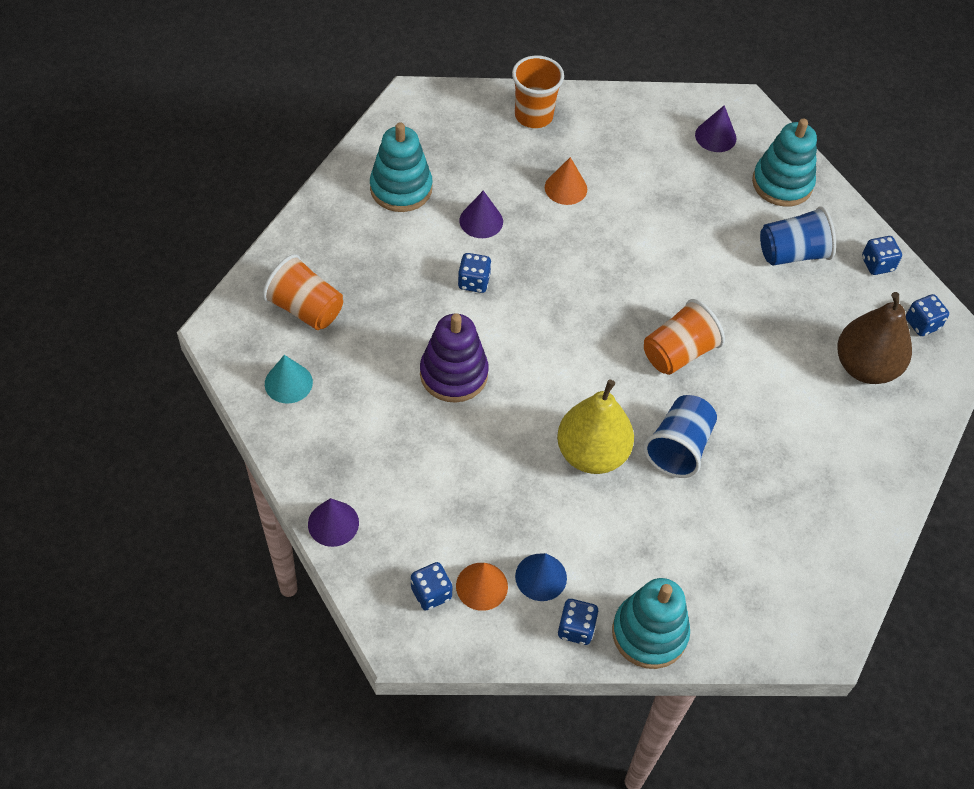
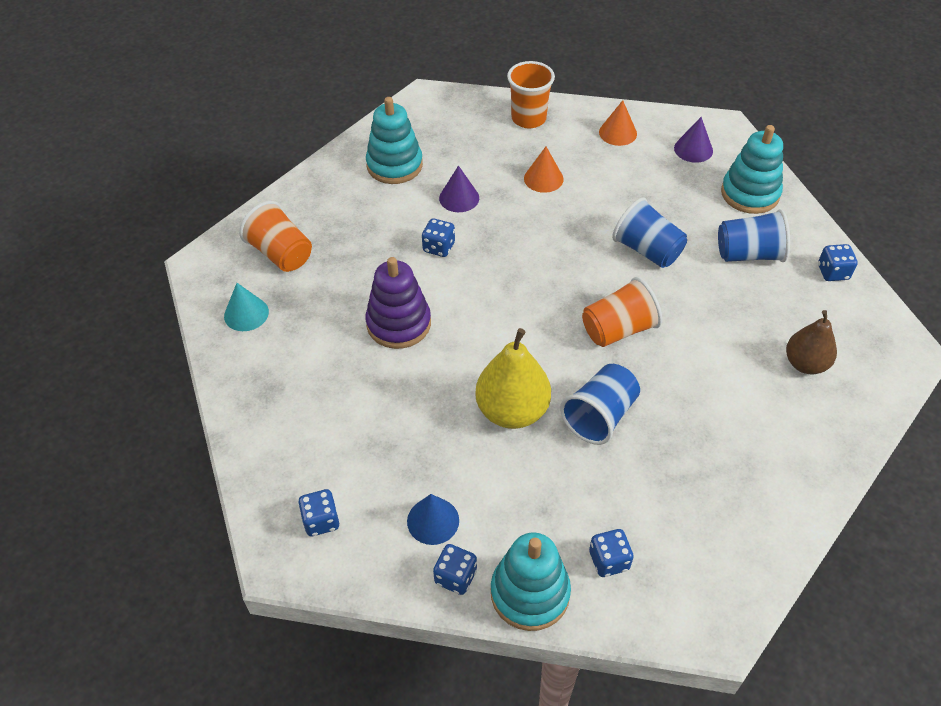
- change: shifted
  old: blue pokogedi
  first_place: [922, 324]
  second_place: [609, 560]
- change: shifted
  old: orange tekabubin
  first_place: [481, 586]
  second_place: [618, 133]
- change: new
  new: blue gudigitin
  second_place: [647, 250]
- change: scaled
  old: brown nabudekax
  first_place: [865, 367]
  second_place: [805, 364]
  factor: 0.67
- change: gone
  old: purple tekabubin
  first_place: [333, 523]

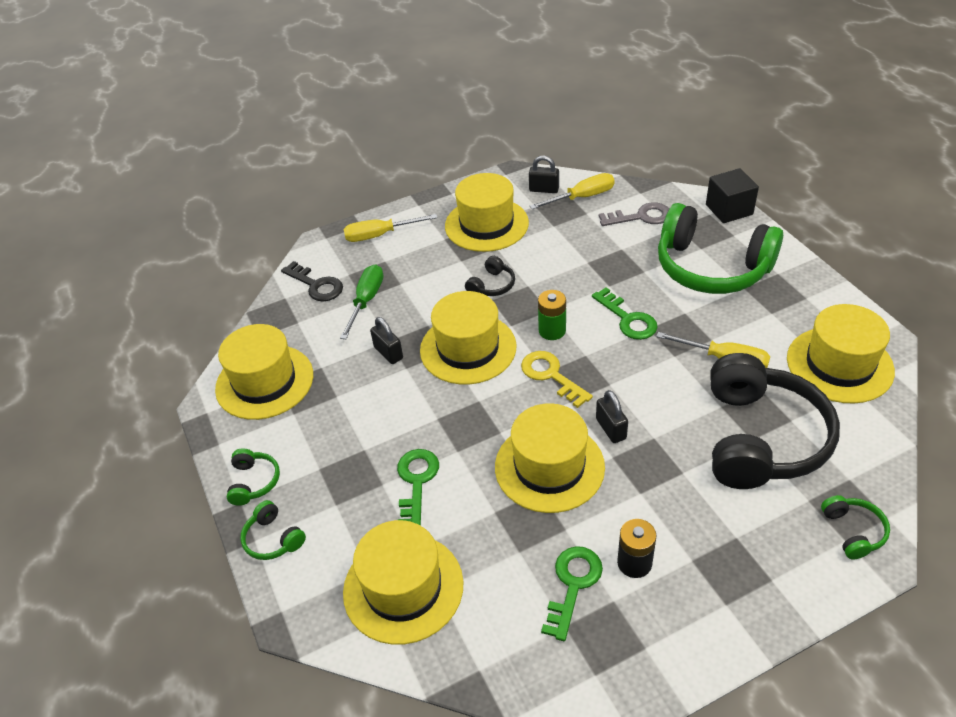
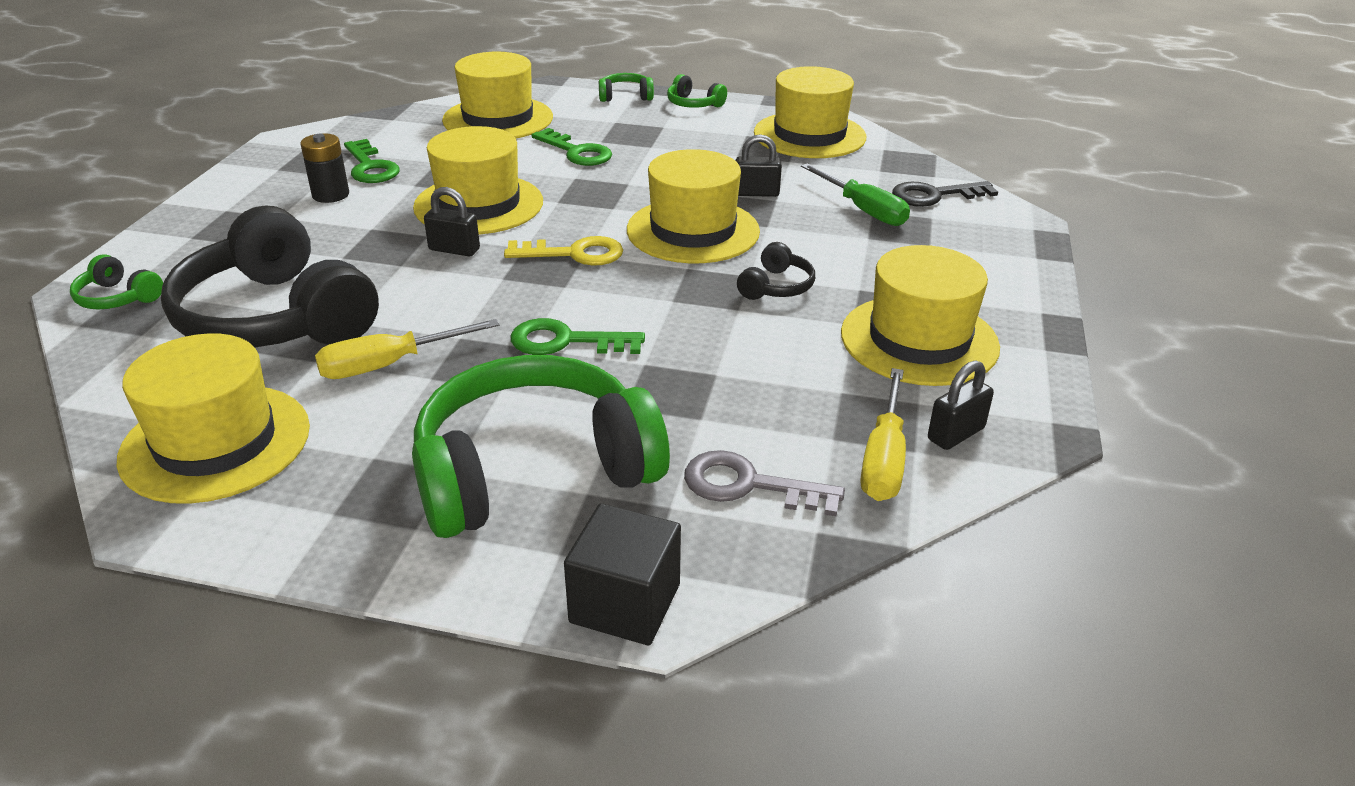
- change: rotated
  old: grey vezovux
  first_place: [641, 217]
  second_place: [749, 485]
  degrees: 75
- change: rotated
  old: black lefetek
  first_place: [492, 285]
  second_place: [776, 286]
  degrees: -135
- change: gone
  old: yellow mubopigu
  first_place: [380, 235]
- change: gone
  old: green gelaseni
  first_place: [552, 330]

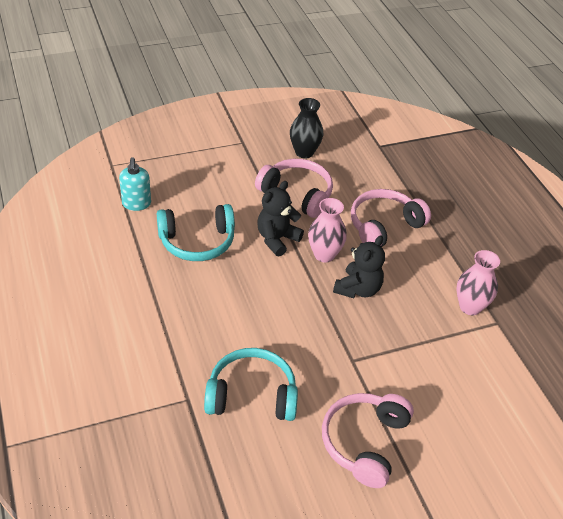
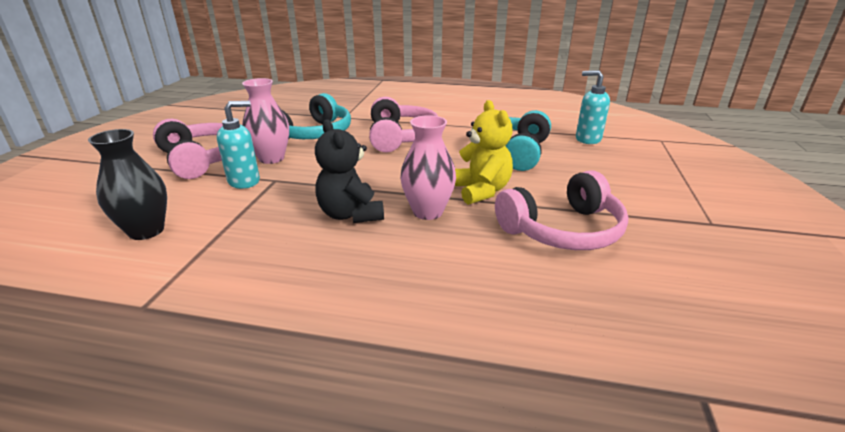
- change: shifted
  old: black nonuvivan
  first_place: [304, 152]
  second_place: [146, 231]
- change: new
  new: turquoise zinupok
  second_place: [244, 181]
- change: shifted
  old: pink nonuvivan
  first_place: [470, 307]
  second_place: [271, 158]
- change: shifted
  old: pink lefetek
  first_place: [384, 226]
  second_place: [401, 137]
- change: repainted
  old: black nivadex
  new: yellow nivadex
  first_place: [277, 239]
  second_place: [481, 191]

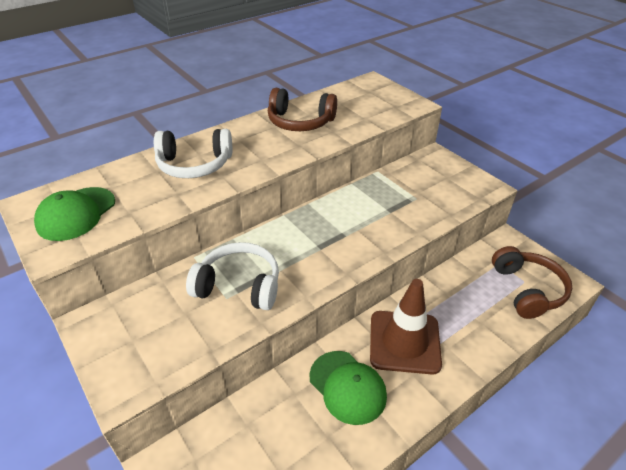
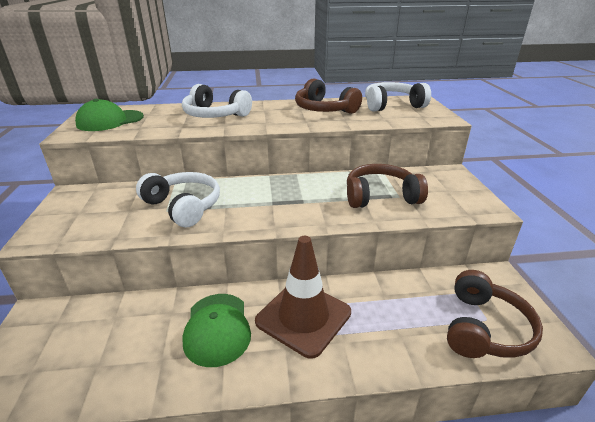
- change: new
  new: brown lefetek
  second_place: [380, 196]
- change: new
  new: white lefetek
  second_place: [392, 105]

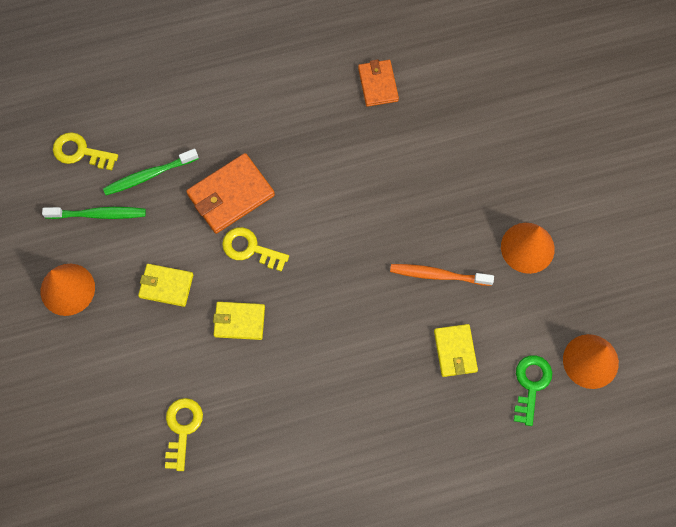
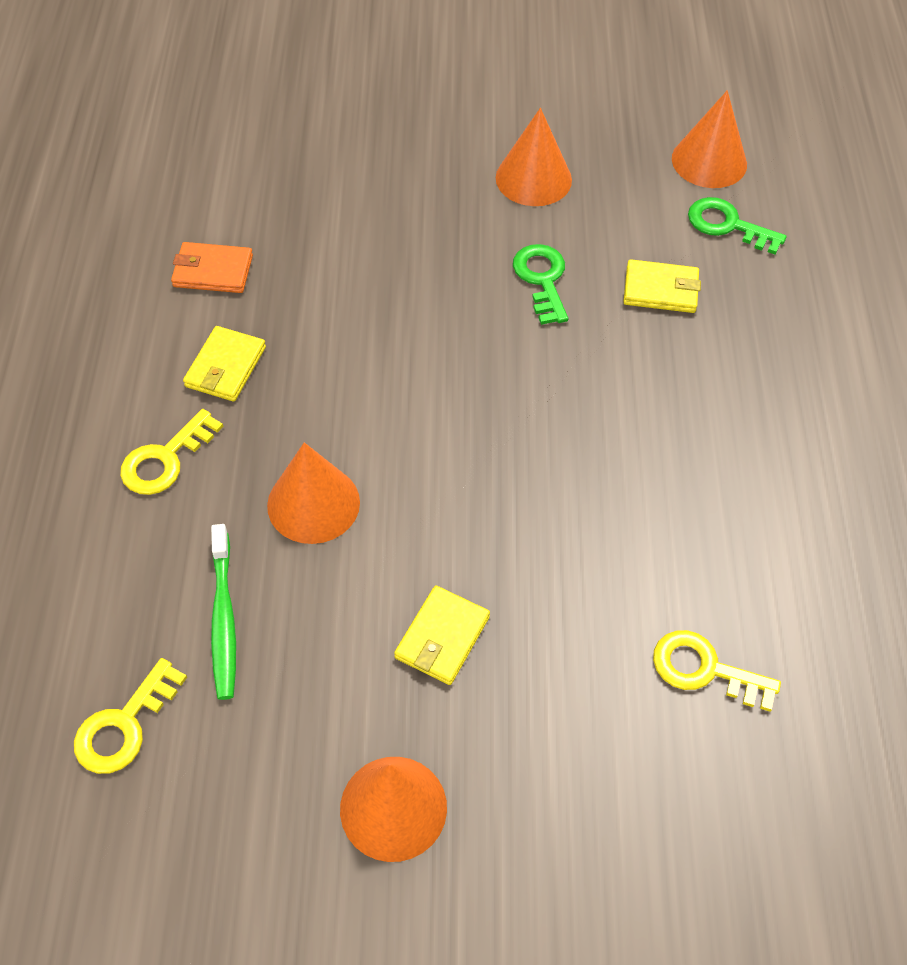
- change: shifted
  old: yellow vezovux
  first_place: [250, 249]
  second_place: [165, 459]
- change: shifted
  old: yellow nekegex
  first_place: [239, 321]
  second_place: [225, 367]
- change: swapped
  old: orange nekegex
  new: orange tekabubin
  first_place: [230, 195]
  second_place: [313, 503]
- change: swapped
  old: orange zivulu
  new: green vezovux
  first_place: [438, 275]
  second_place: [542, 279]
- change: gone
  old: green zivulu
  first_place: [98, 214]

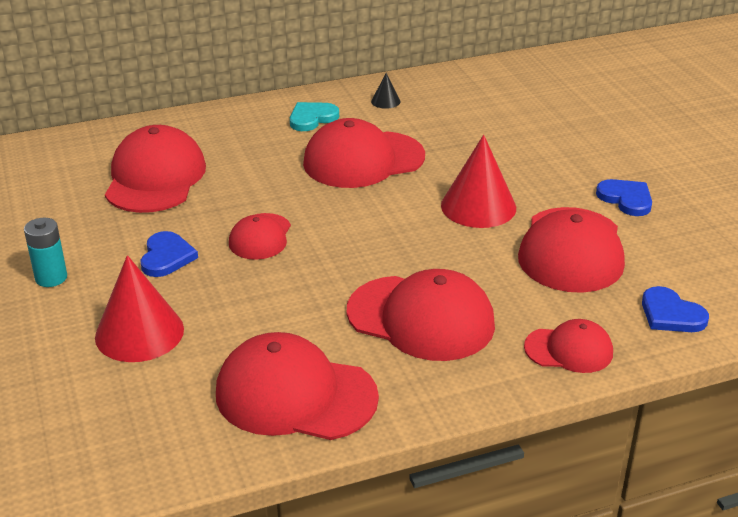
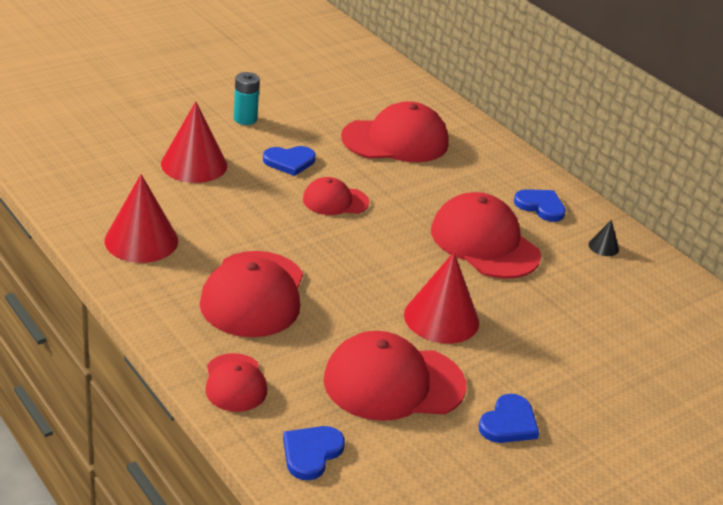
- change: swapped
  old: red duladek
  new: red tekabubin
  first_place: [295, 395]
  second_place: [141, 240]
- change: repainted
  old: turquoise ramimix
  new: blue ramimix
  first_place: [312, 118]
  second_place: [540, 206]

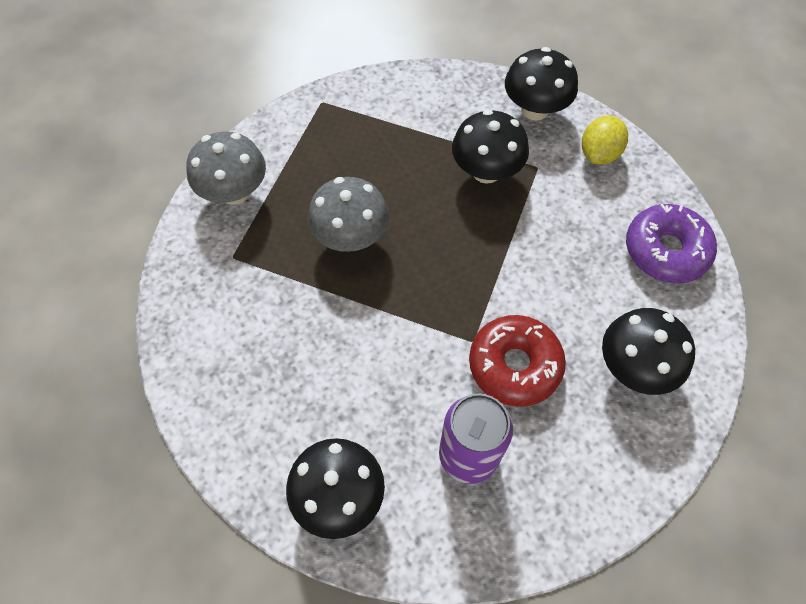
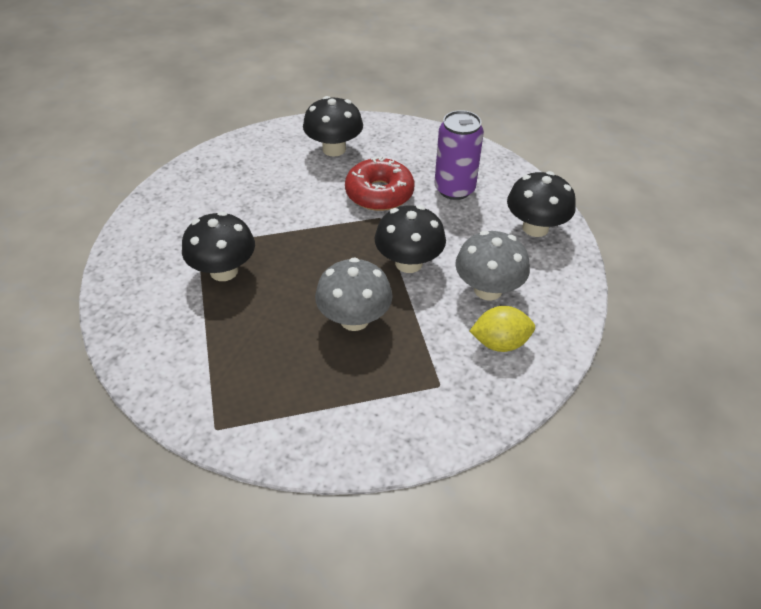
- change: shifted
  old: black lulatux
  first_place: [535, 109]
  second_place: [408, 263]
- change: shifted
  old: grey lulatux
  first_place: [234, 192]
  second_place: [488, 289]
- change: shifted
  old: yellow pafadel
  first_place: [599, 154]
  second_place: [500, 343]
- change: gone
  old: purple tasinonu
  first_place: [666, 250]

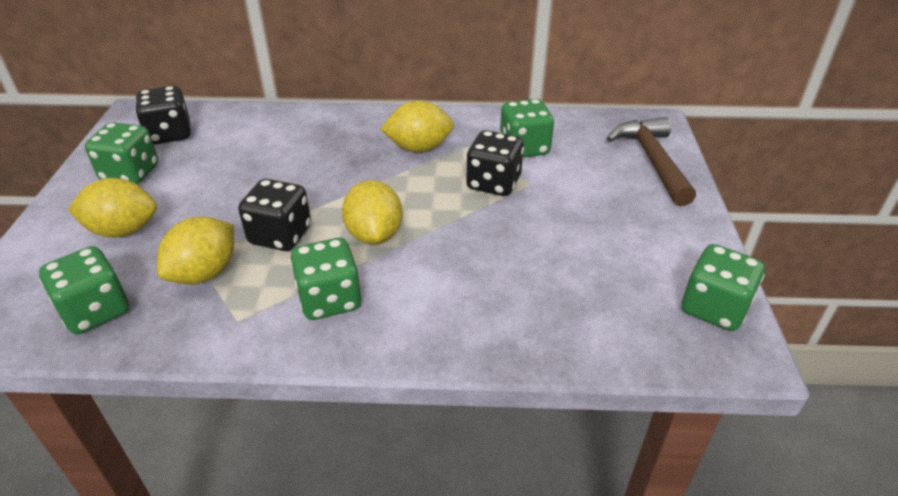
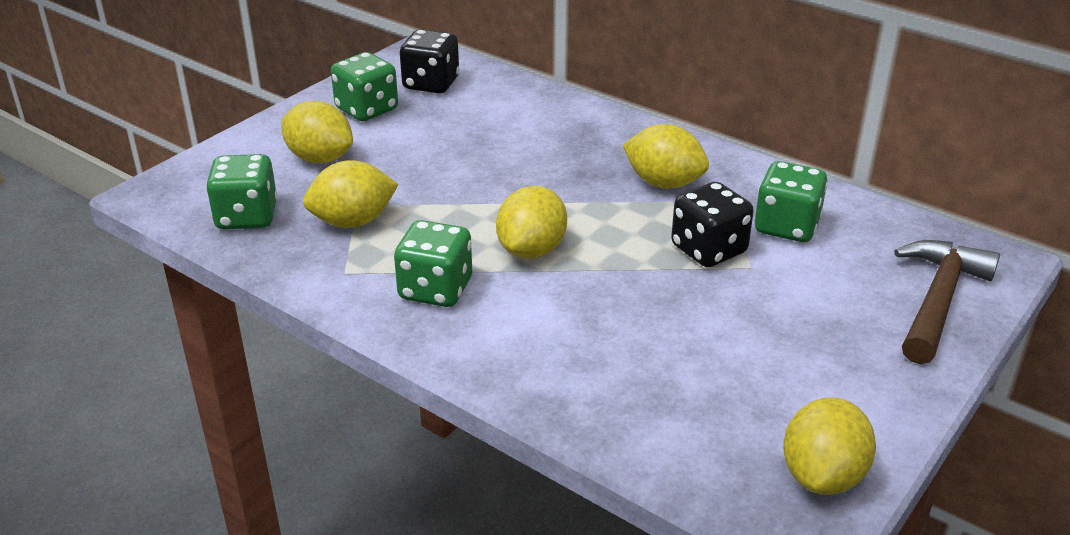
- change: swapped
  old: green pokogedi
  new: yellow pafadel
  first_place: [714, 308]
  second_place: [822, 476]
- change: gone
  old: black pokogedi
  first_place: [280, 235]

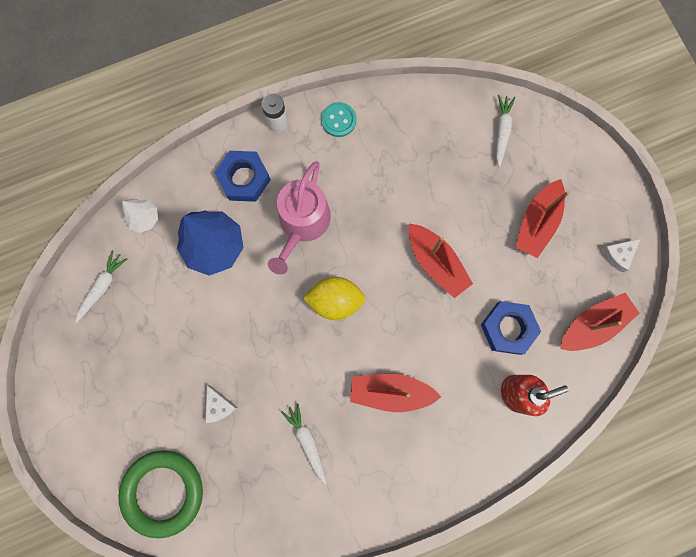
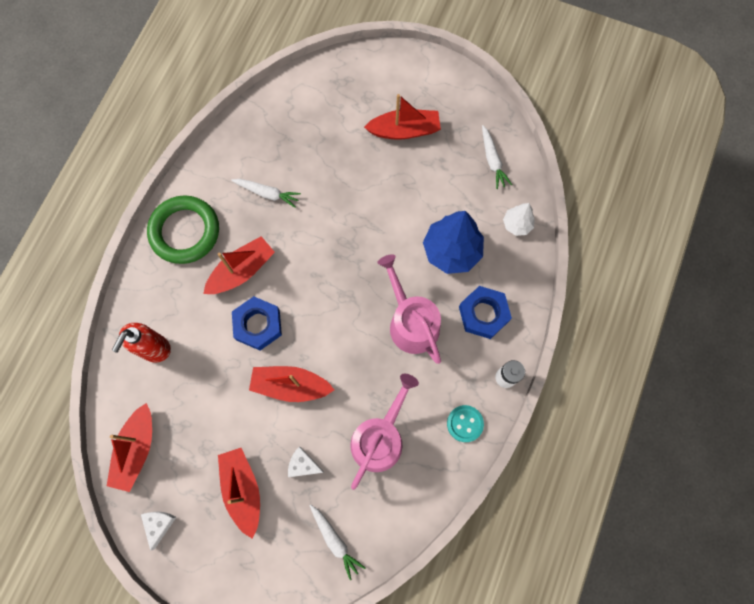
- change: shifted
  old: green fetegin
  first_place: [163, 492]
  second_place: [185, 231]
- change: shifted
  old: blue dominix
  first_place: [508, 328]
  second_place: [258, 325]
- change: shifted
  old: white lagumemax
  first_place: [219, 406]
  second_place: [303, 464]
- change: new
  new: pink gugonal
  second_place: [380, 438]
- change: new
  new: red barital
  second_place: [404, 130]
- change: gone
  old: yellow pafadel
  first_place: [335, 301]

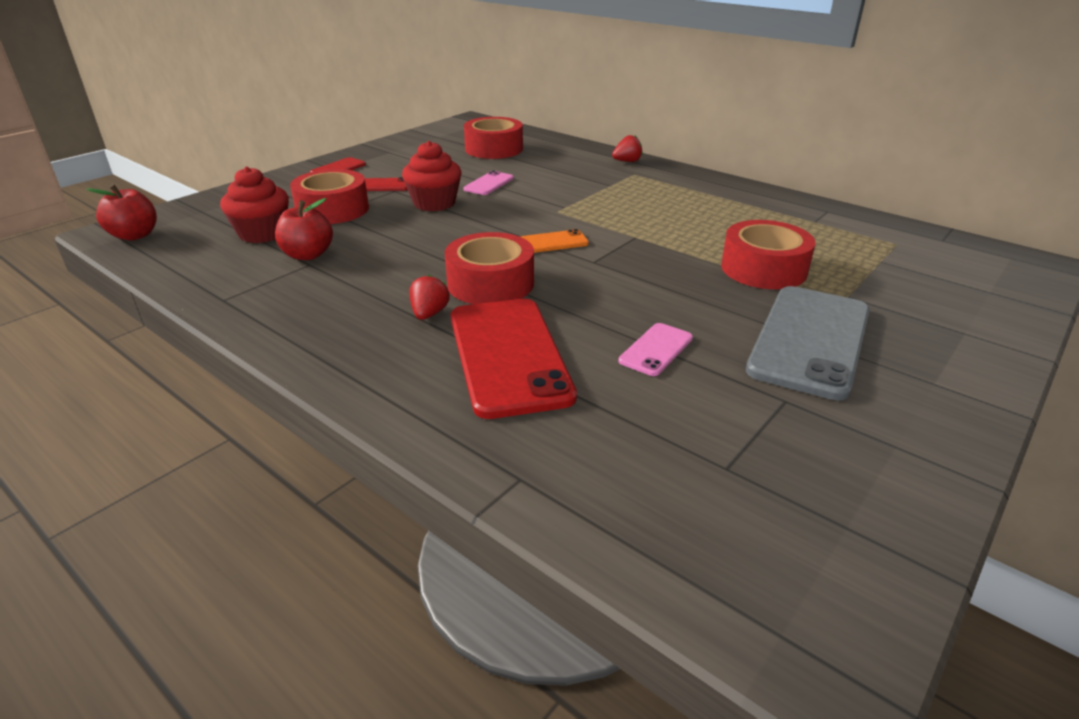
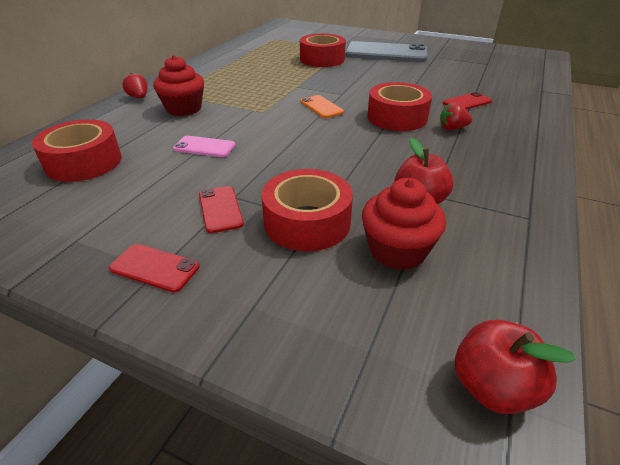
- change: shifted
  old: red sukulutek
  first_place: [434, 203]
  second_place: [184, 109]
- change: scaled
  old: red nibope
  first_place: [509, 355]
  second_place: [467, 102]
  factor: 0.46
- change: gone
  old: pink nibope
  first_place: [656, 349]

